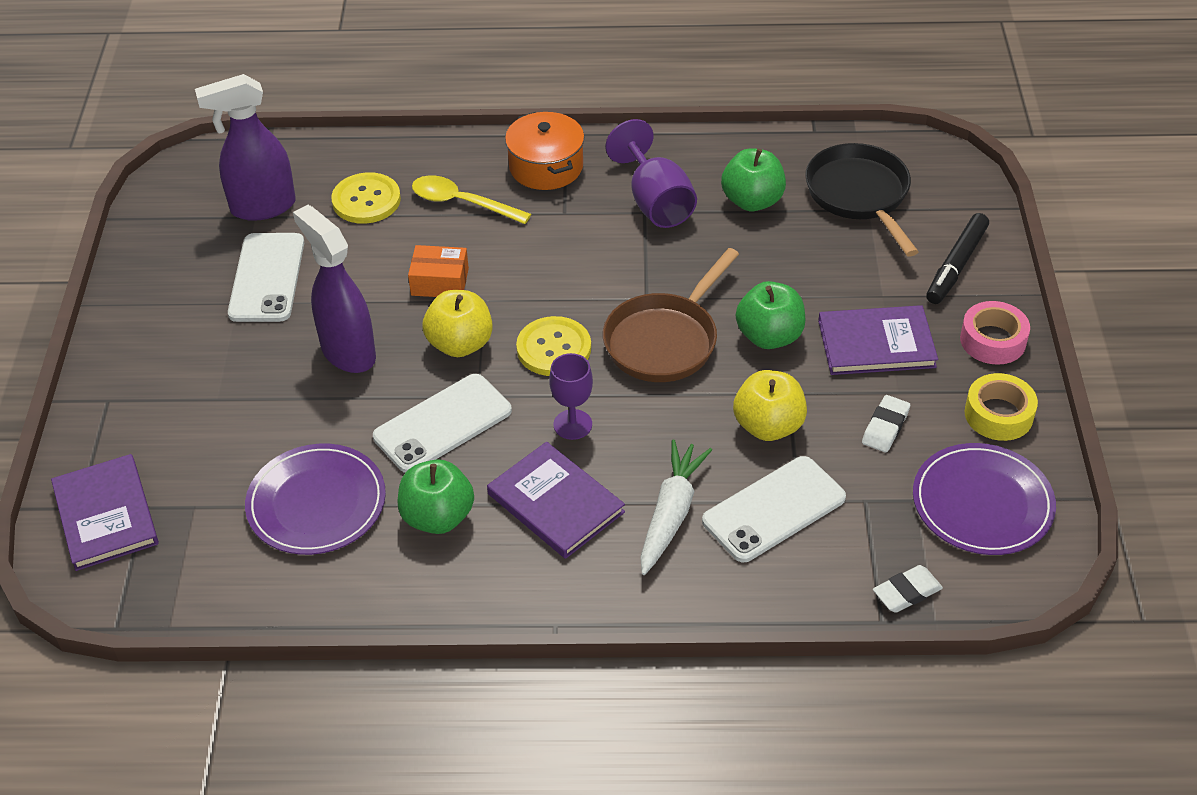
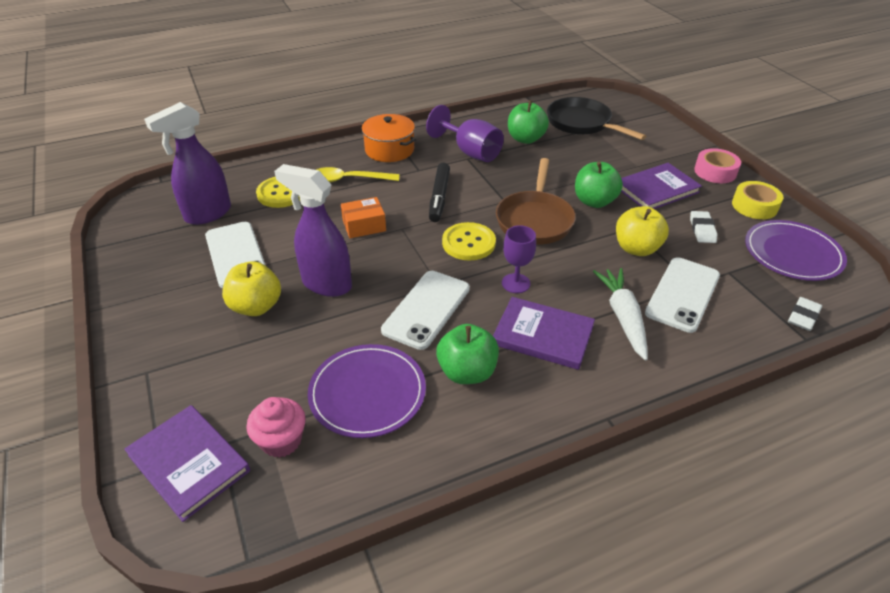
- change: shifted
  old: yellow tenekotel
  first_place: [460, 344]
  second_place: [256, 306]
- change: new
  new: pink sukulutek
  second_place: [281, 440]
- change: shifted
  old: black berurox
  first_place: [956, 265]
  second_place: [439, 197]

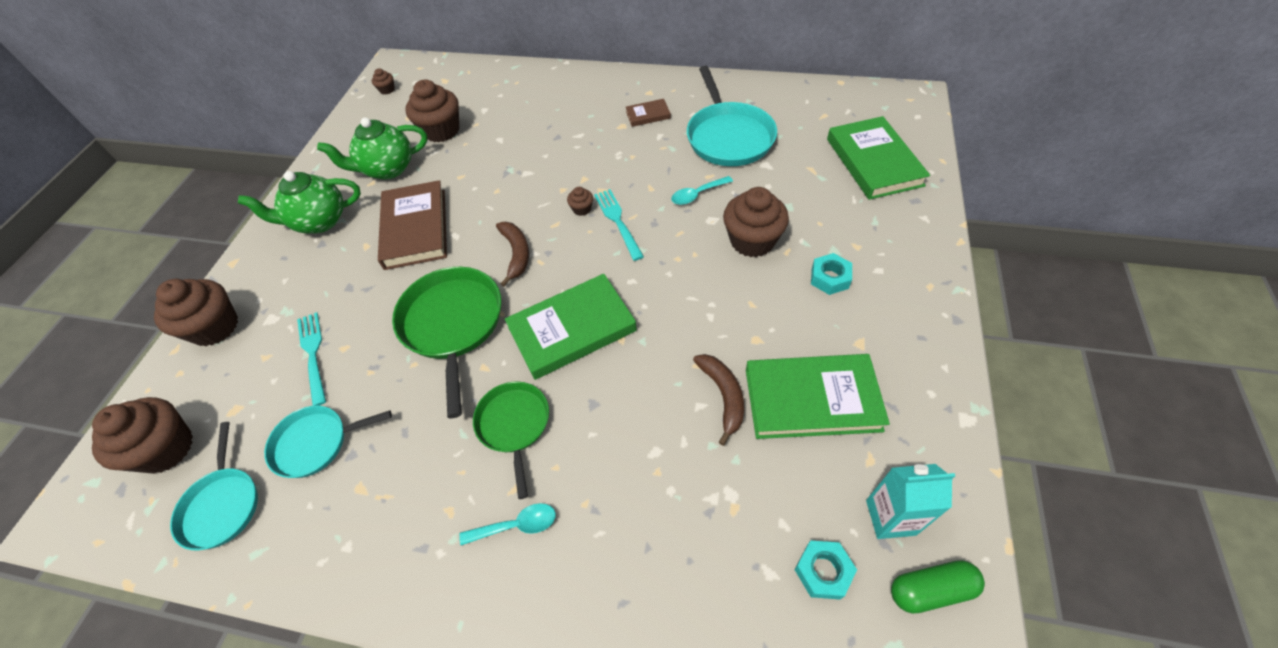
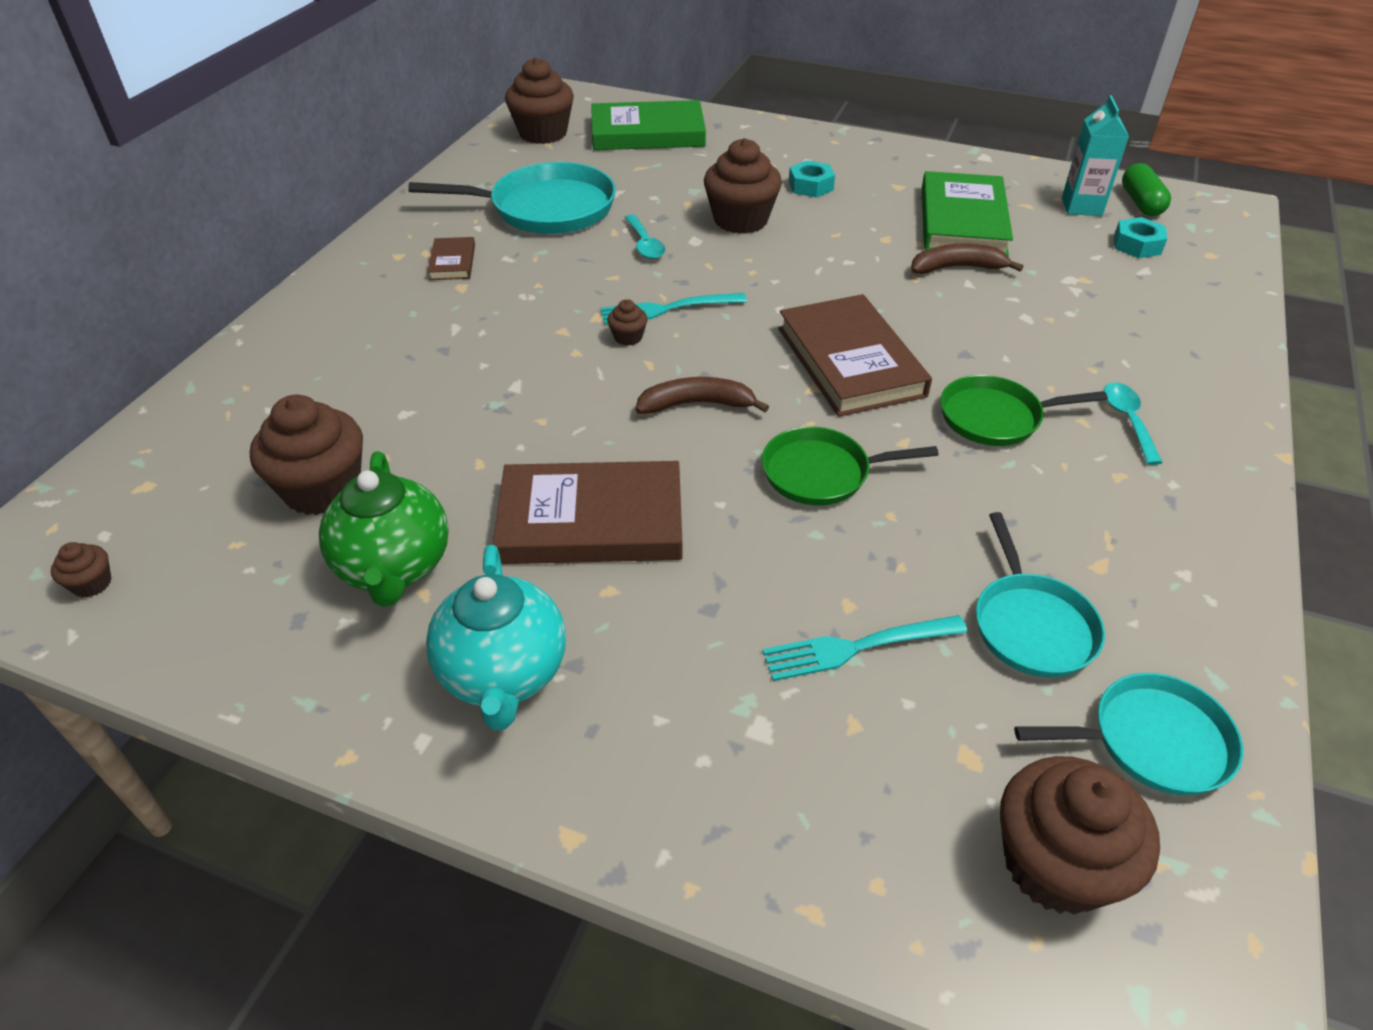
- change: repainted
  old: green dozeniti
  new: turquoise dozeniti
  first_place: [319, 221]
  second_place: [504, 675]
- change: shifted
  old: brown sukulutek
  first_place: [215, 327]
  second_place: [543, 133]
- change: scaled
  old: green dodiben
  first_place: [452, 324]
  second_place: [821, 473]
  factor: 0.63
- change: repainted
  old: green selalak
  new: brown selalak
  first_place: [572, 329]
  second_place: [850, 361]

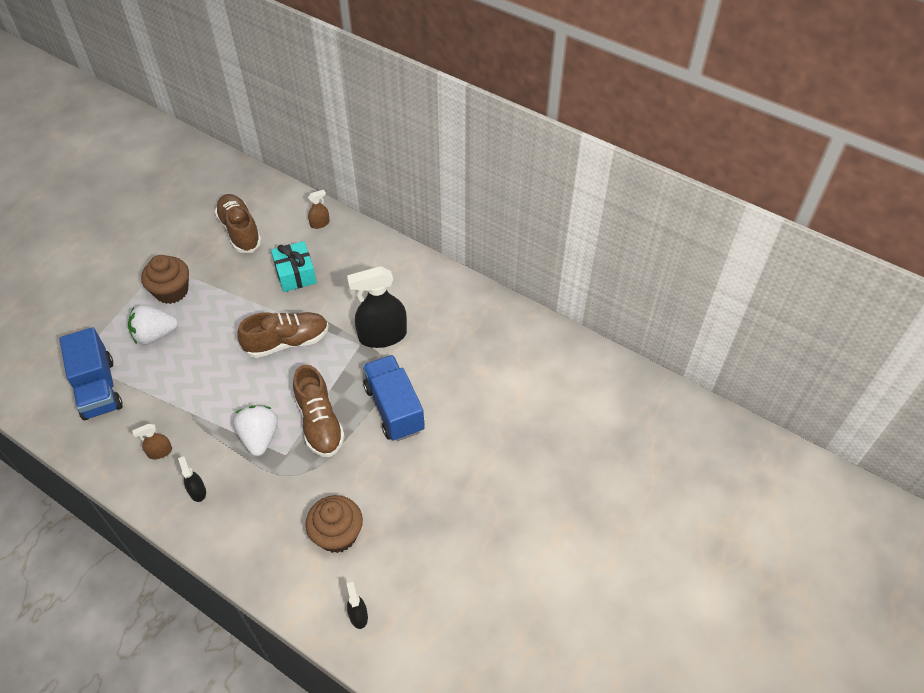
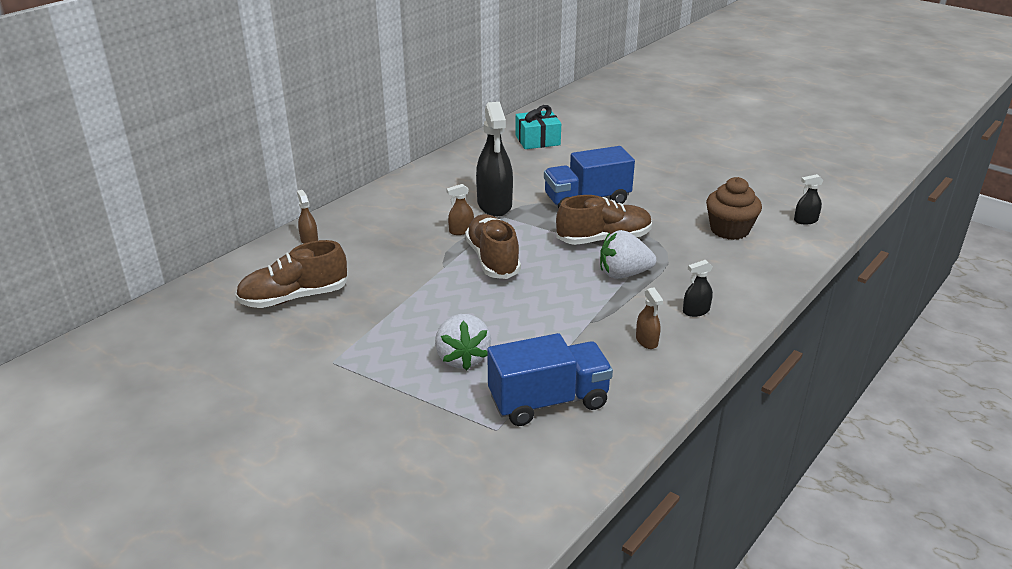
- change: new
  new: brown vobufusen
  second_place: [461, 231]
- change: shifted
  old: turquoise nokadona
  first_place: [295, 274]
  second_place: [537, 140]
- change: gone
  old: brown sukulutek
  first_place: [172, 291]

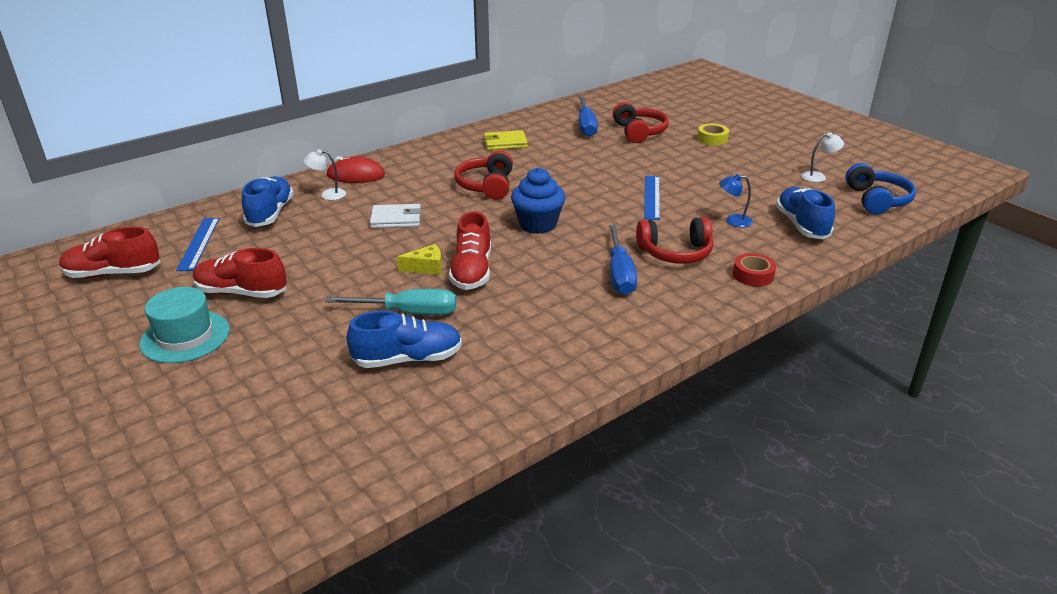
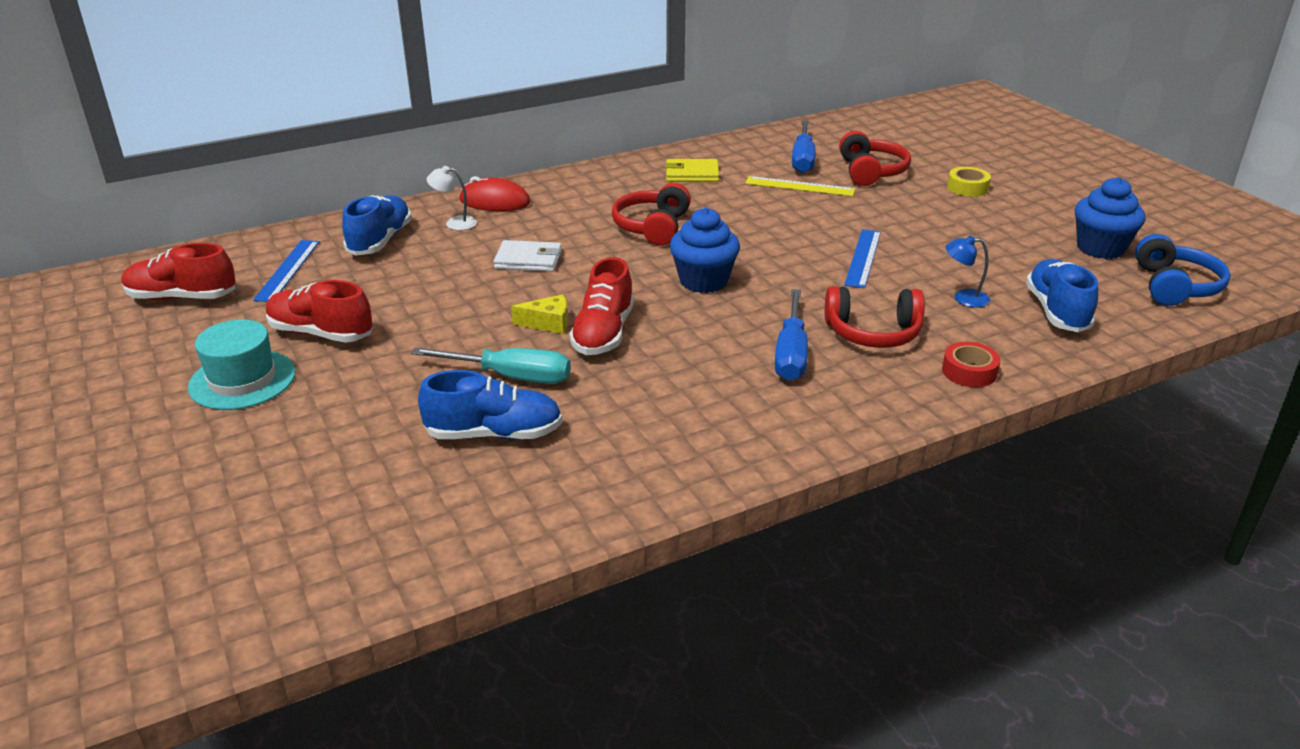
- change: new
  new: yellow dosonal
  second_place: [799, 186]
- change: swapped
  old: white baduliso
  new: blue sukulutek
  first_place: [818, 176]
  second_place: [1100, 248]

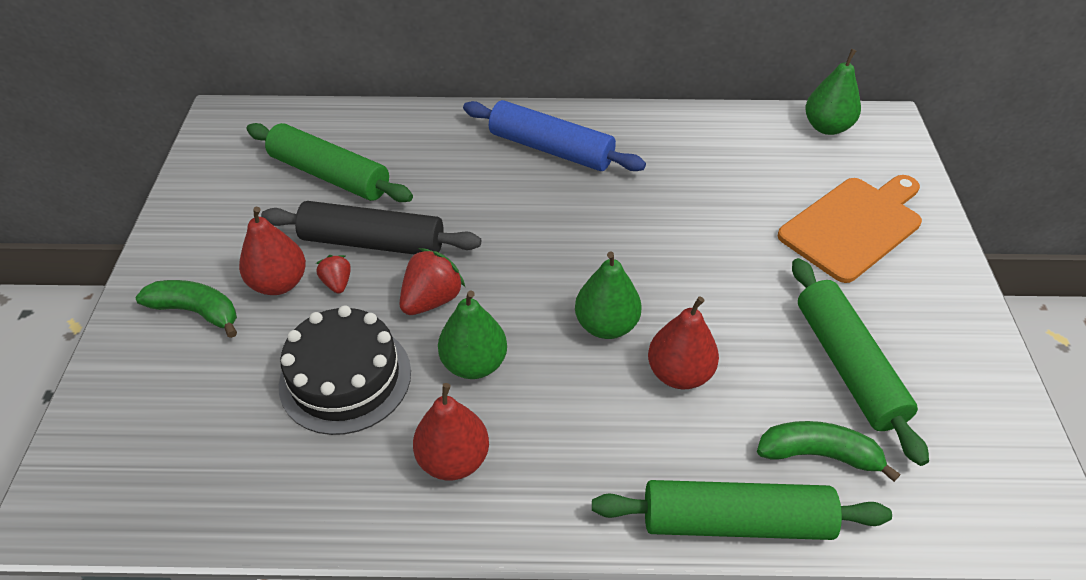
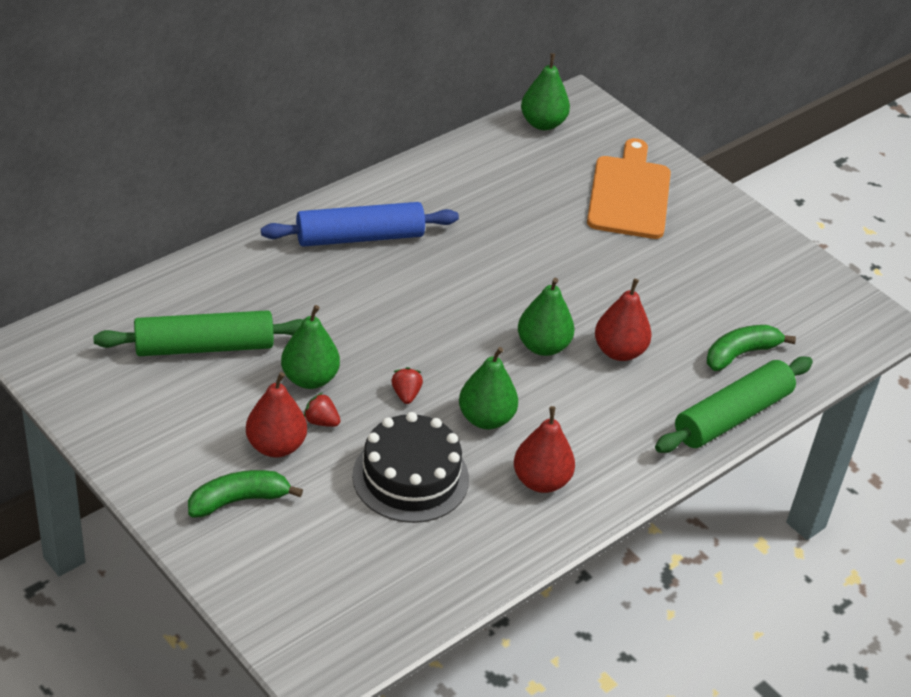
- change: swapped
  old: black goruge
  new: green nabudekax
  first_place: [373, 242]
  second_place: [310, 379]
- change: scaled
  old: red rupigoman
  first_place: [432, 300]
  second_place: [406, 394]
  factor: 0.58
- change: gone
  old: green goruge
  first_place: [847, 365]

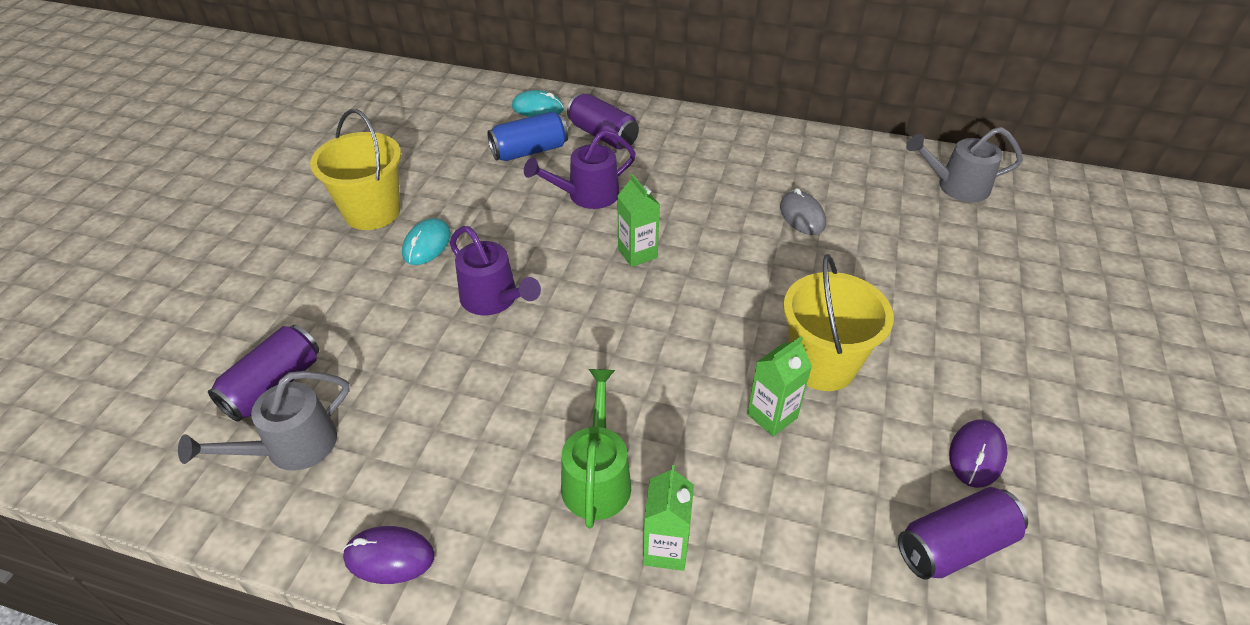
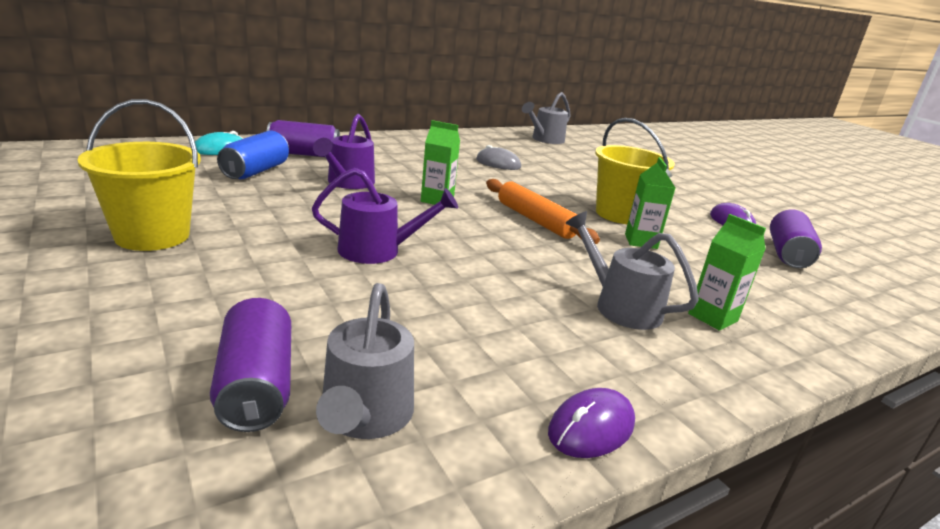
- change: new
  new: orange goruge
  second_place: [535, 220]
- change: repainted
  old: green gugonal
  new: grey gugonal
  first_place: [597, 477]
  second_place: [620, 306]
- change: gone
  old: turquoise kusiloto
  first_place: [426, 244]

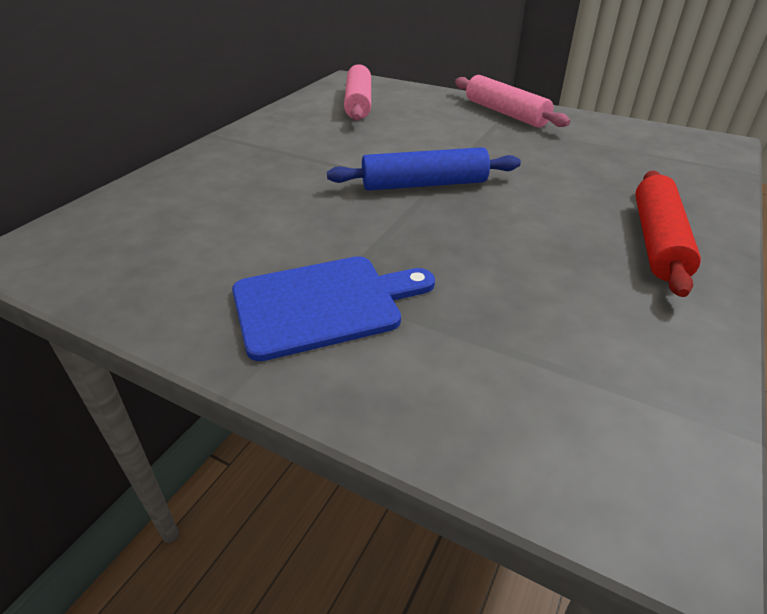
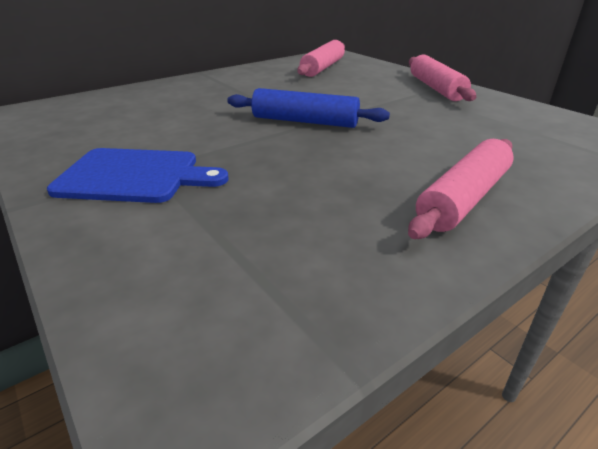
- change: repainted
  old: red goruge
  new: pink goruge
  first_place: [658, 241]
  second_place: [464, 198]

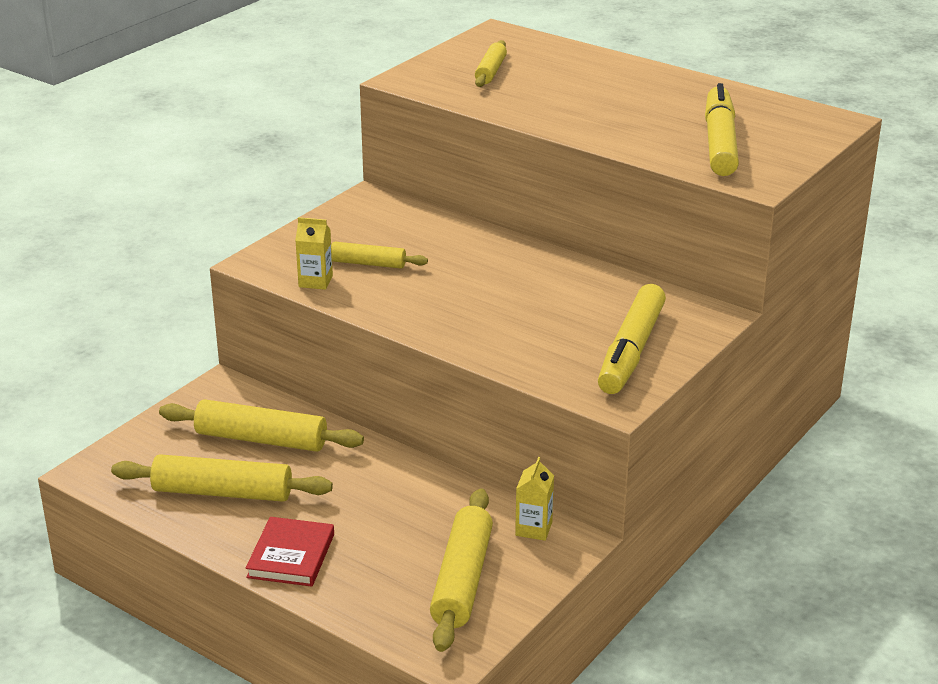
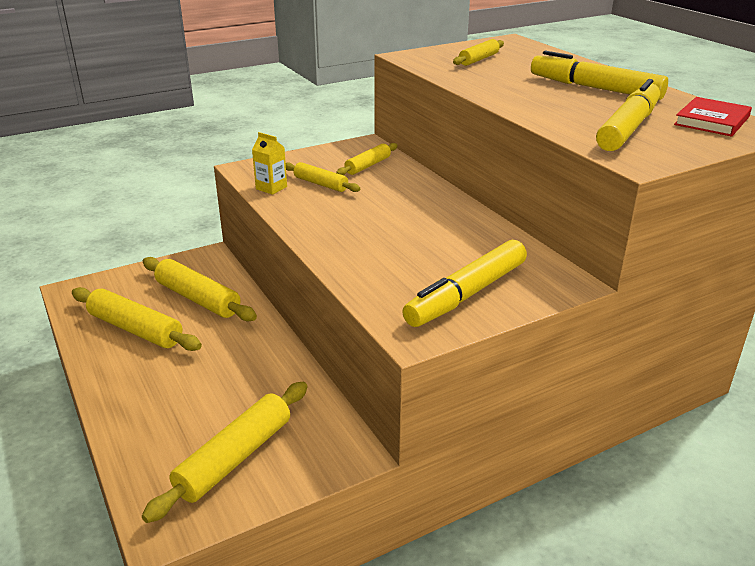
- change: new
  new: yellow goruge
  second_place: [368, 166]
- change: new
  new: yellow berurox
  second_place: [594, 88]
- change: shifted
  old: red selalak
  first_place: [291, 556]
  second_place: [712, 121]
- change: gone
  old: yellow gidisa
  first_place: [533, 529]

